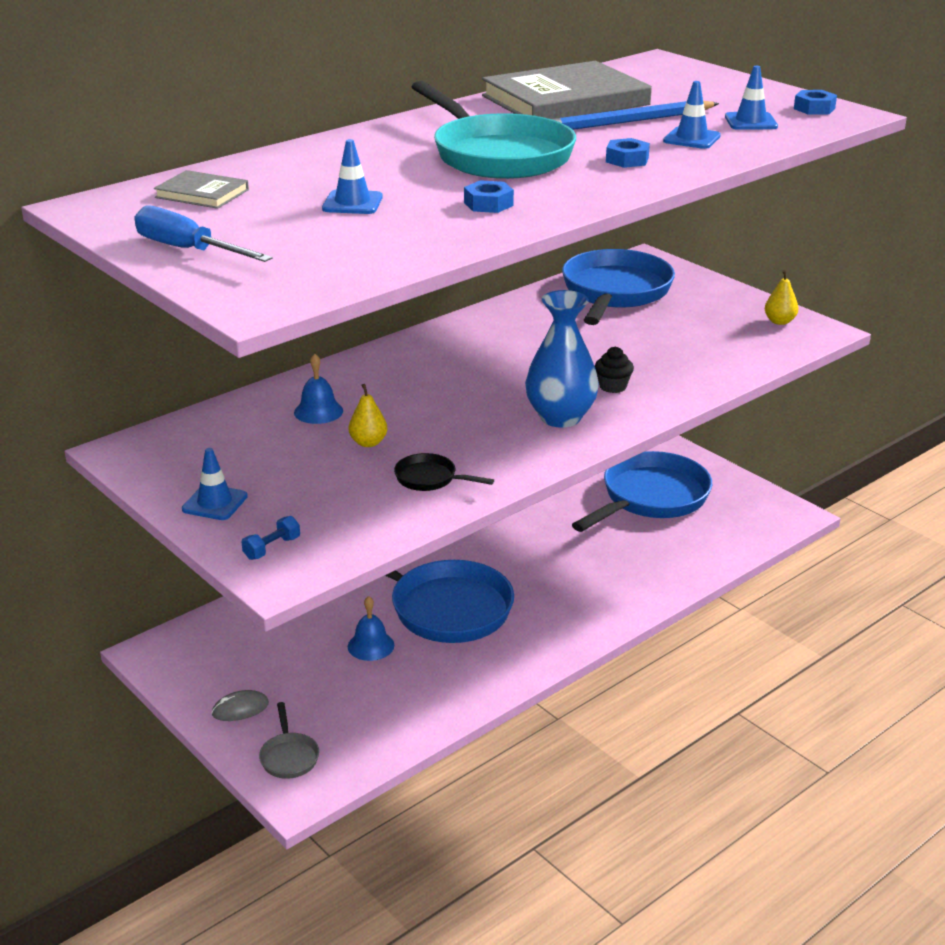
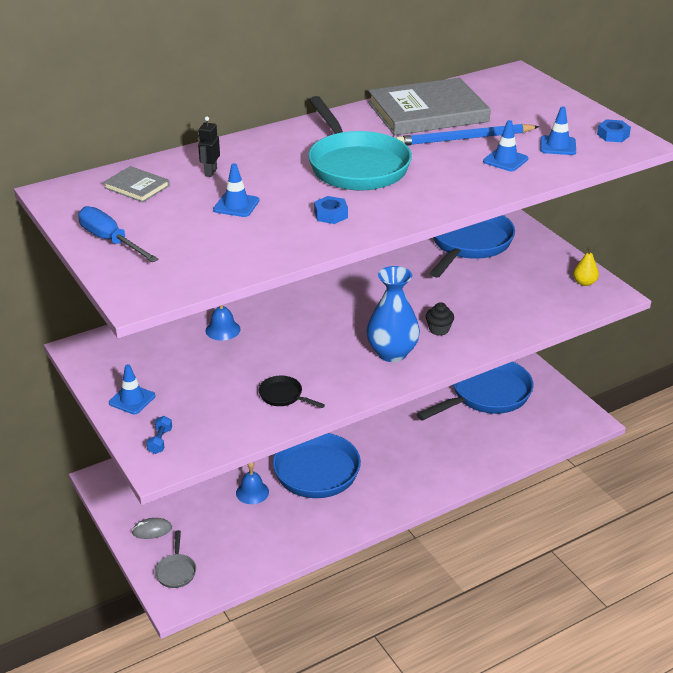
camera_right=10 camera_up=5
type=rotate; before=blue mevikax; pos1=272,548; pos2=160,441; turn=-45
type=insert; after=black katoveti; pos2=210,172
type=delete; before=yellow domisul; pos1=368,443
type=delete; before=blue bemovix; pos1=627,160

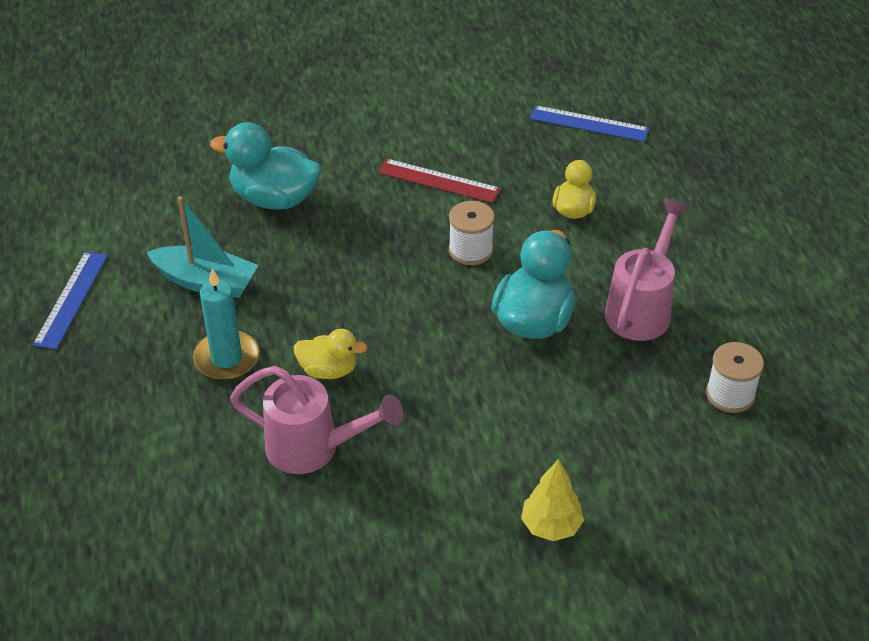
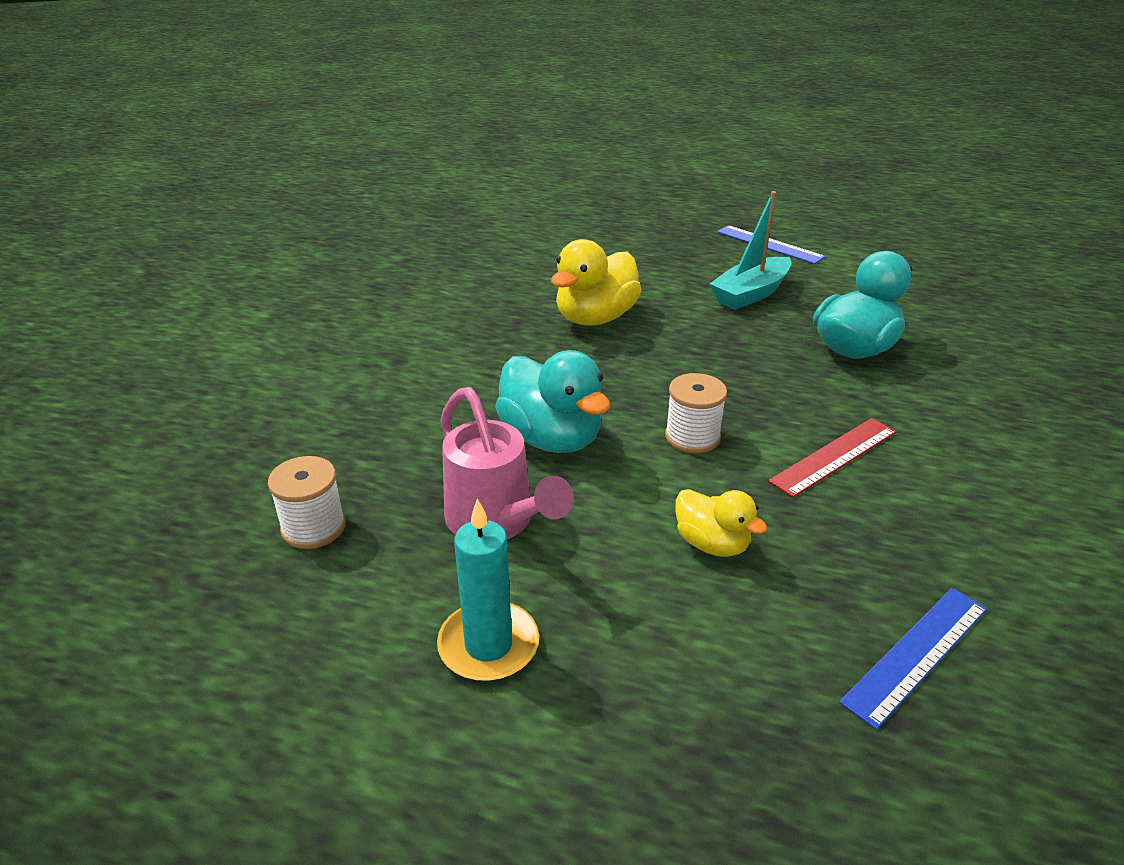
camera_right=120 camera_up=-10
type=move; before=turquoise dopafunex; pos1=227,358; pos2=488,645
type=resize; before=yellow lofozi; pos1=329,370; pos2=595,318; scale=1.71
type=delete; before=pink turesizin; pos1=313,448
type=delete; before=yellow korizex; pos1=551,526

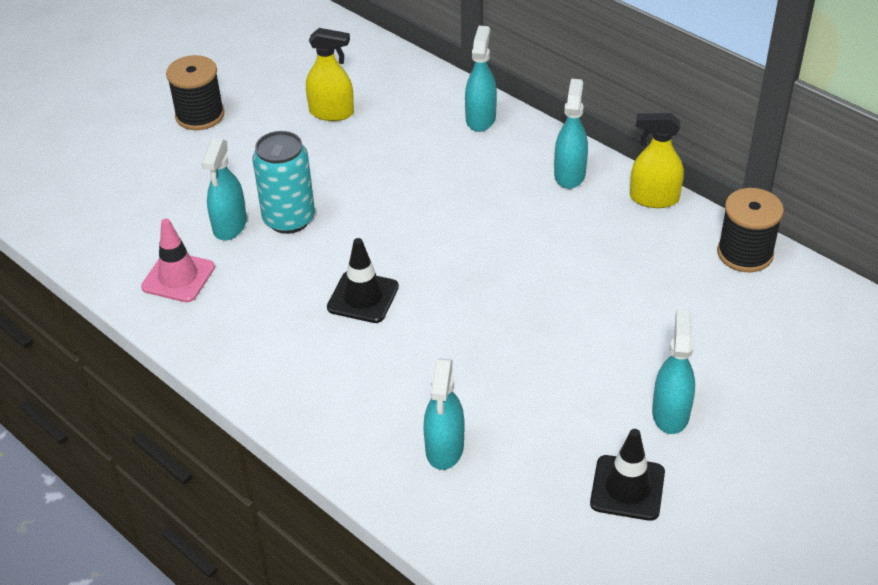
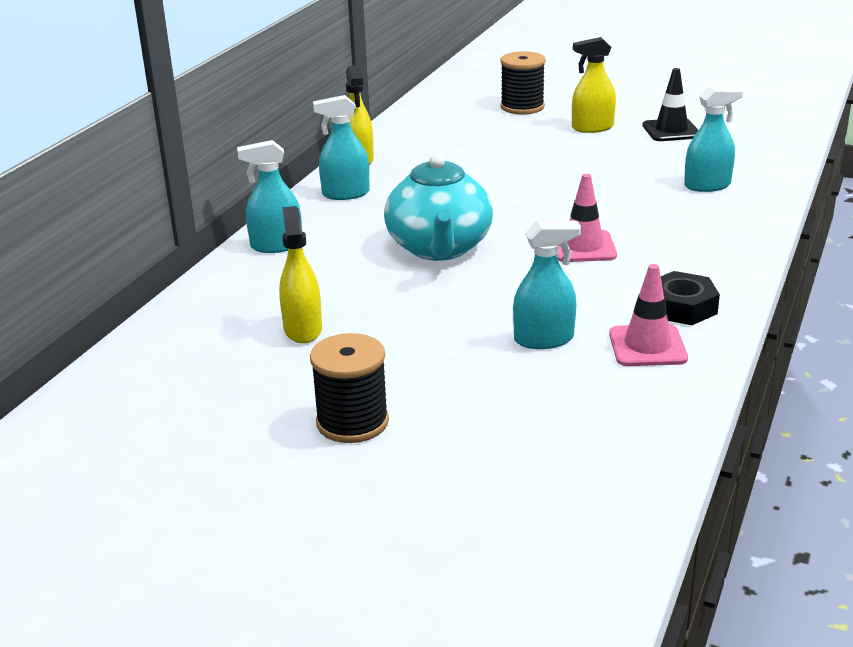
camera_right=-110 camera_up=-15
type=insert; after=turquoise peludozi; pos2=439,248
type=move; before=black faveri; pos1=745,253; pos2=522,107
type=recolor; before=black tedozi; after=pink tedozi; pos1=363,297; pos2=583,247
type=recolor; before=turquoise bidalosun; after=yellow bidalosun; pos1=670,413; pos2=592,128
type=insert; after=black bemovix; pos2=681,307
type=delete; before=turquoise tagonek; pos1=289,219

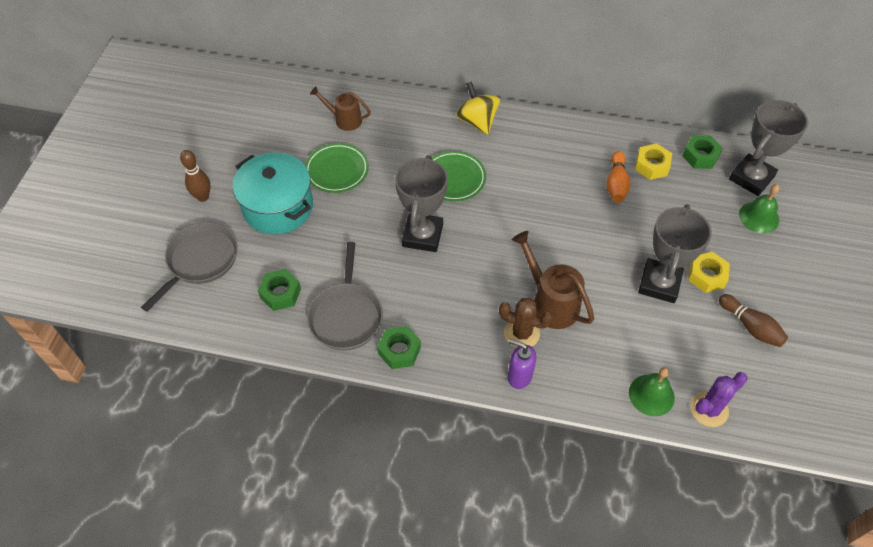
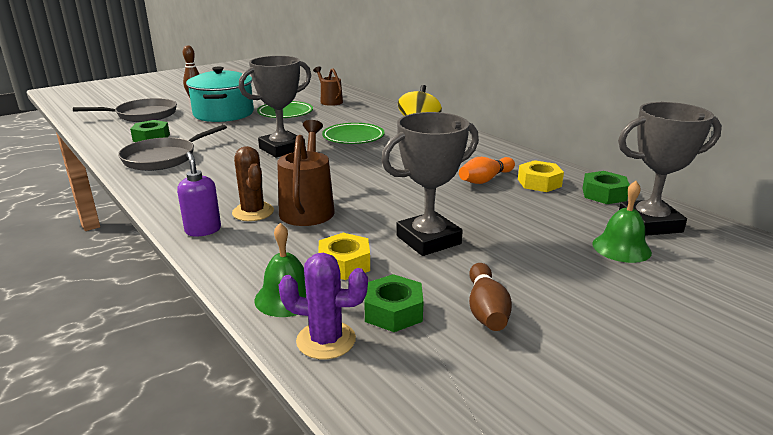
camera_right=40 camera_up=-30
type=move; before=yellow bemovix; pos1=706,276; pos2=344,264
type=move; before=green bemovix; pos1=399,350; pos2=393,311

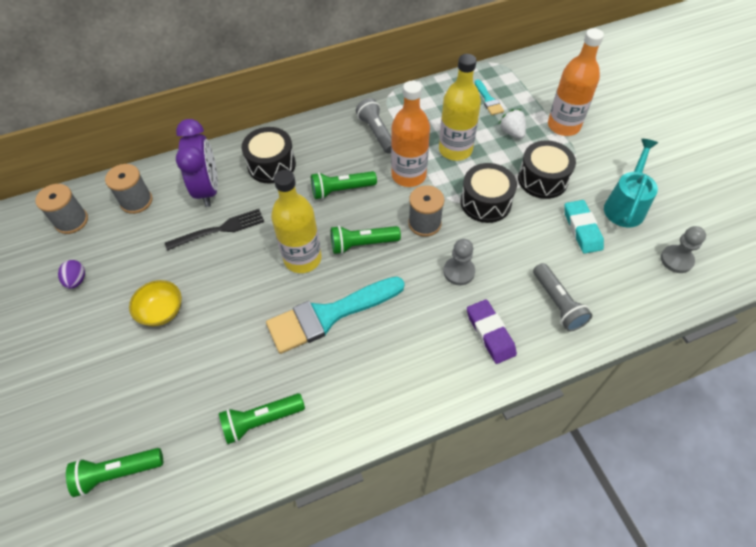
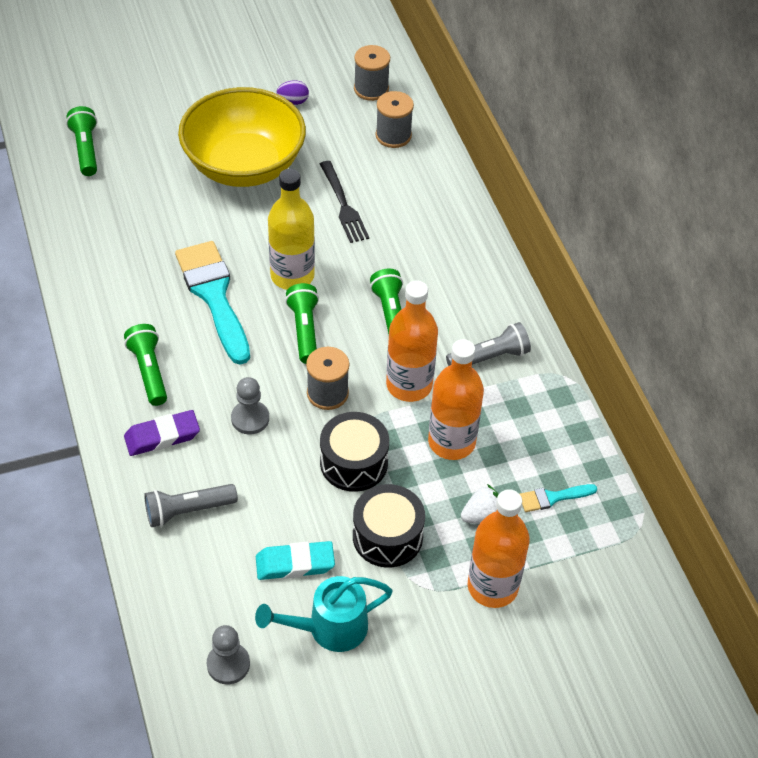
camera_right=90 camera_up=-5
type=move; before=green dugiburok; pos1=261,420; pos2=149,371
type=resize; before=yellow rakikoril; pos1=162,311; pos2=244,166; scale=2.4
type=rotate; before=turquoise turesizin; pos1=625,205; pos2=329,628; turn=135
type=recolor; before=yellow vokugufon; after=orange vokugufon; pos1=455,150; pos2=451,442
type=delete; before=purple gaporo; pos1=208,189
type=delete; before=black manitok; pos1=271,165

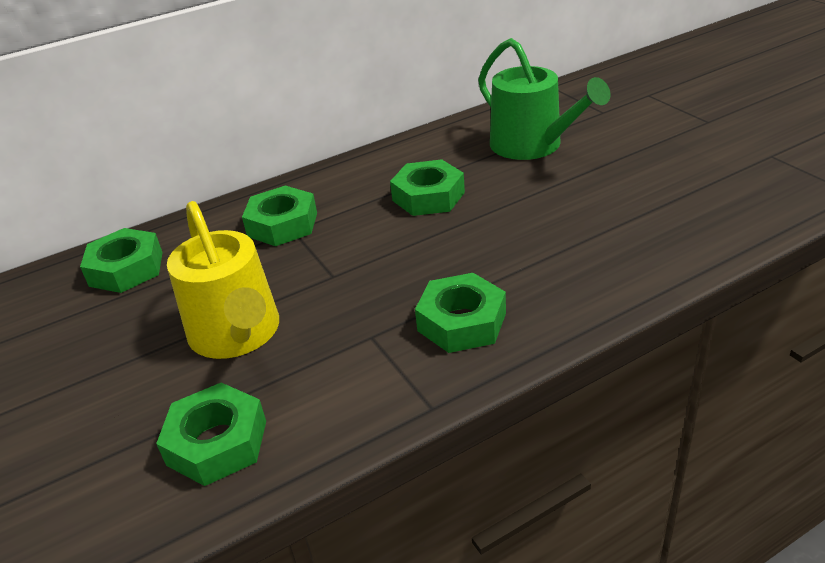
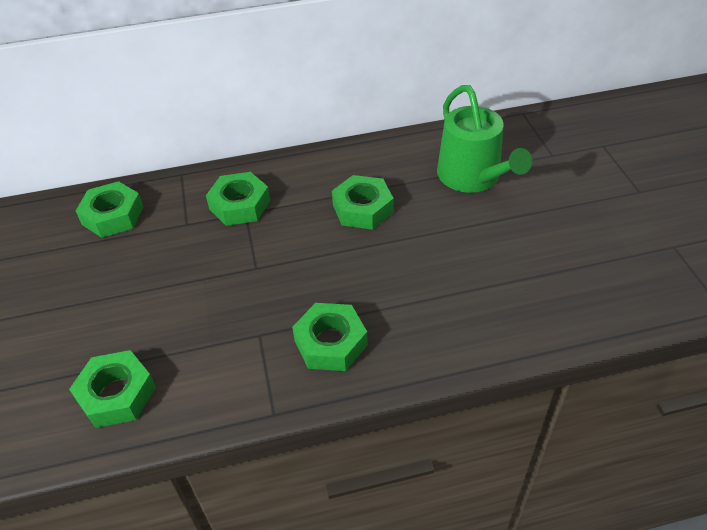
camera_right=15 camera_up=10
type=delete; before=yellow turesizin; pos1=237,334

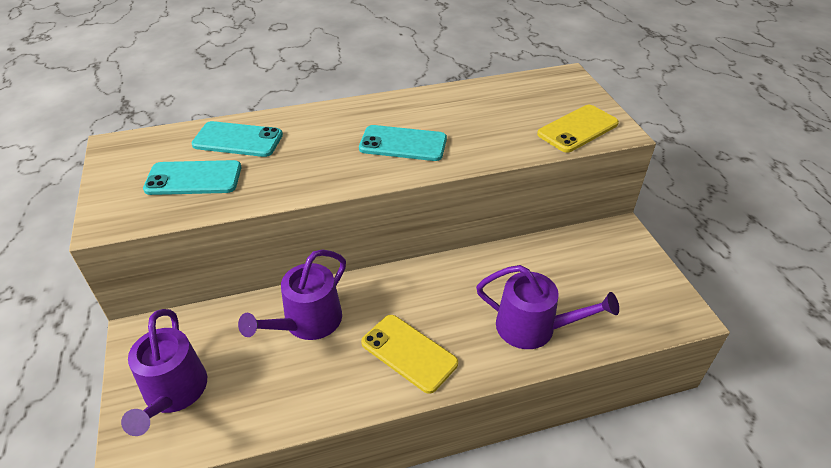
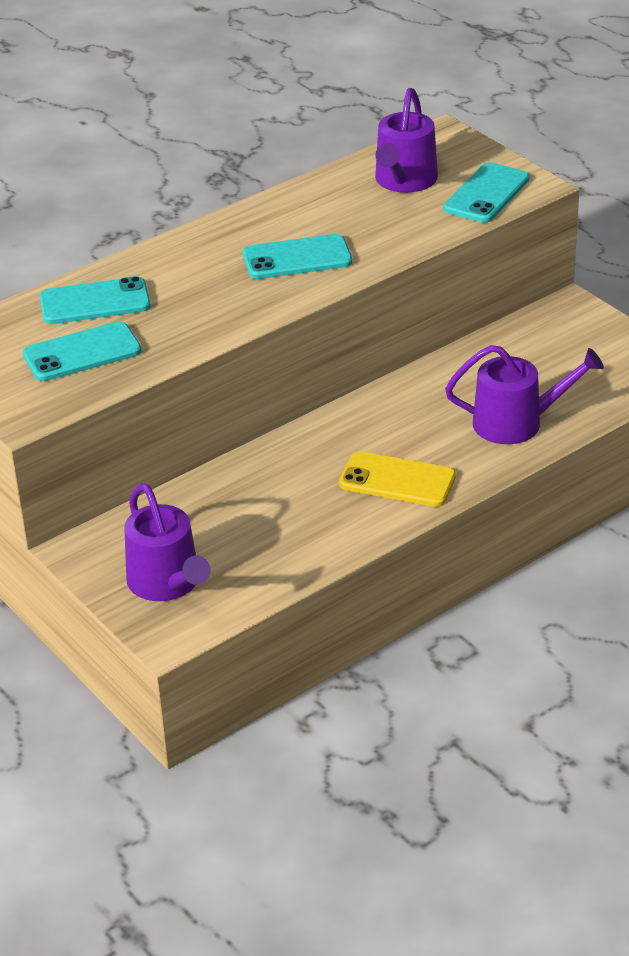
camera_right=-20 camera_up=-5
type=move; before=purple turesizin; pos1=307,322; pos2=404,181
type=recolor; before=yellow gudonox; after=turquoise gudonox; pos1=577,129; pos2=486,194

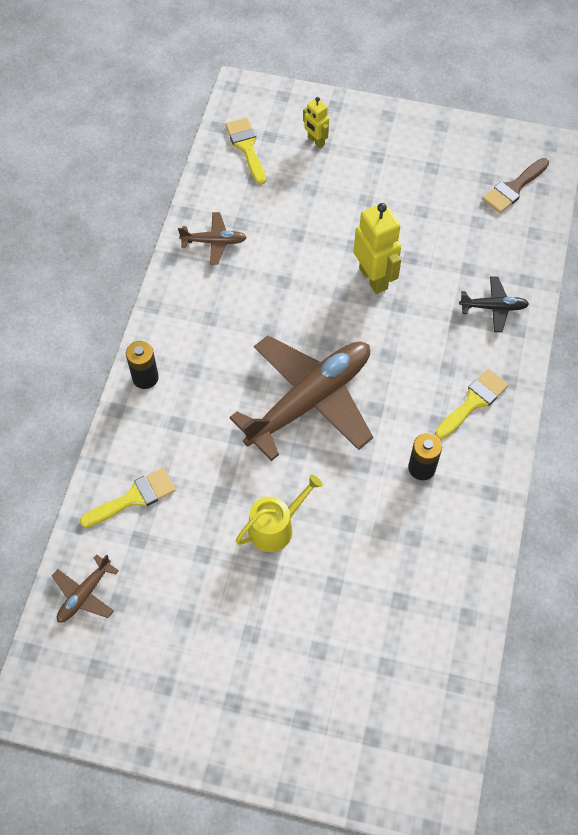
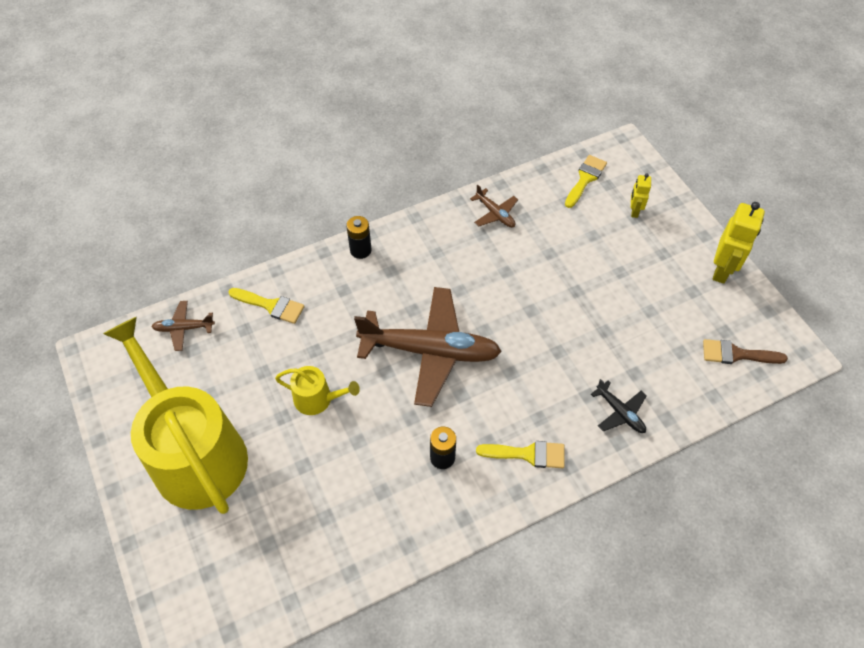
camera_right=50 camera_up=-5
type=insert; after=yellow turesizin; pos2=194,453
type=move; before=yellow katoveti; pos1=373,278; pos2=722,270

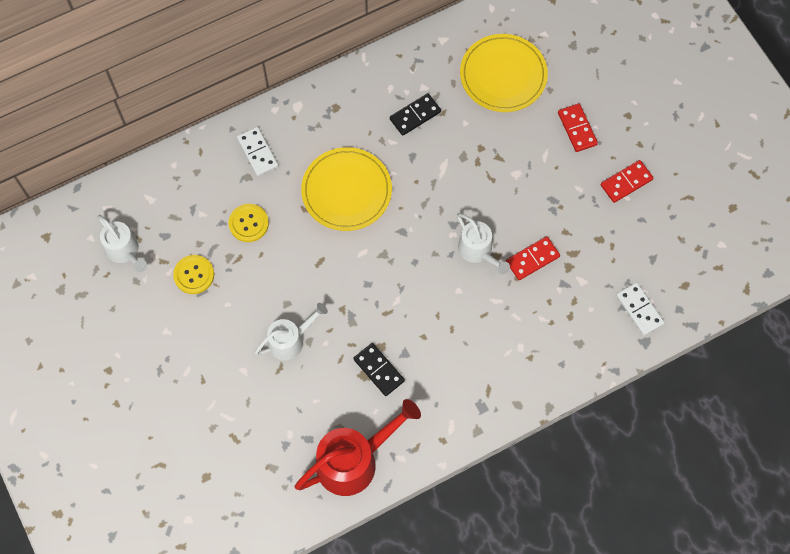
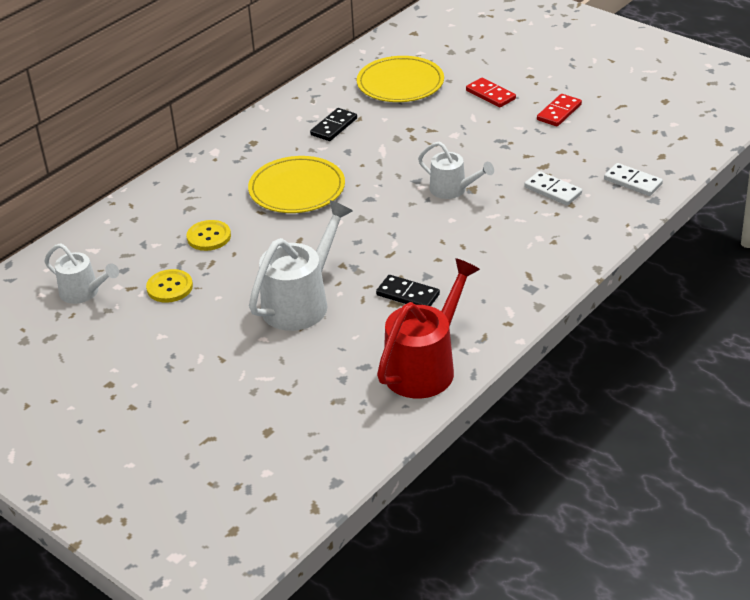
camera_right=-20 camera_up=-30
type=resize; before=white turesizin; pos1=290,340; pos2=301,302; scale=1.65
type=move; before=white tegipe; pos1=257,152; pos2=553,190
type=delete; before=red tegipe; pos1=532,259

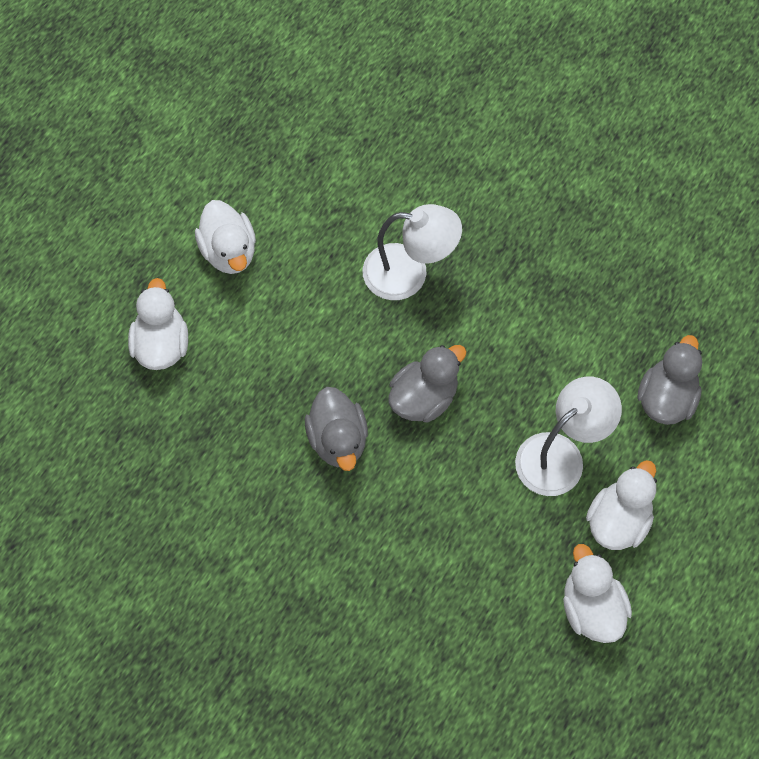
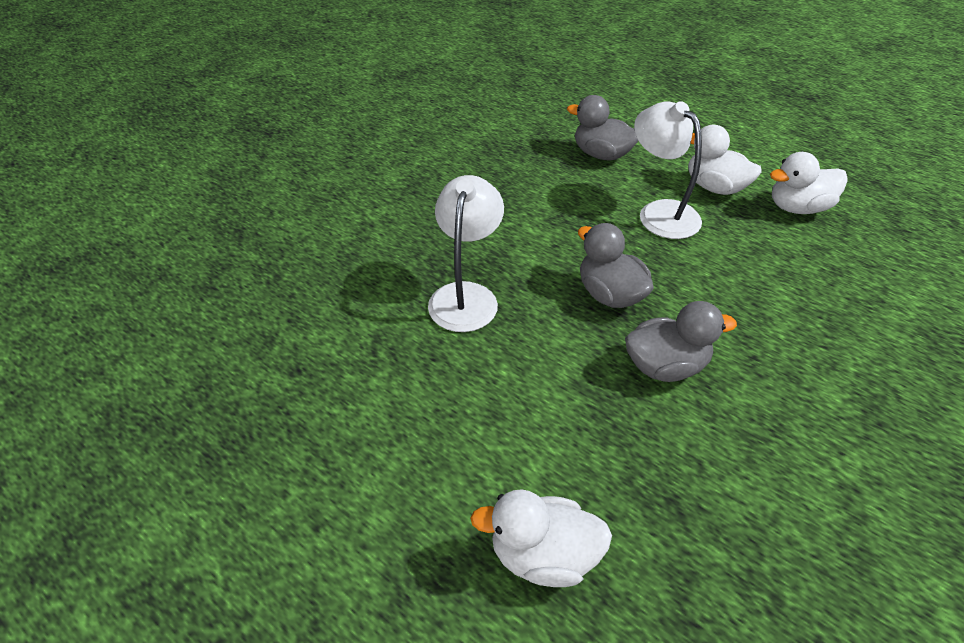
camera_right=-85 camera_up=-20
type=delete; before=white lofozi; pos1=229,251

